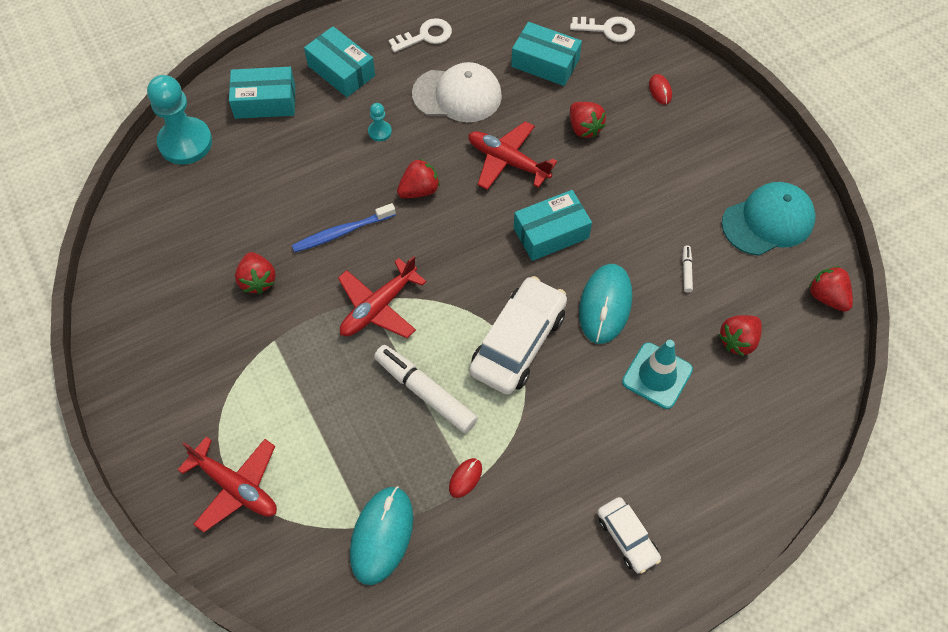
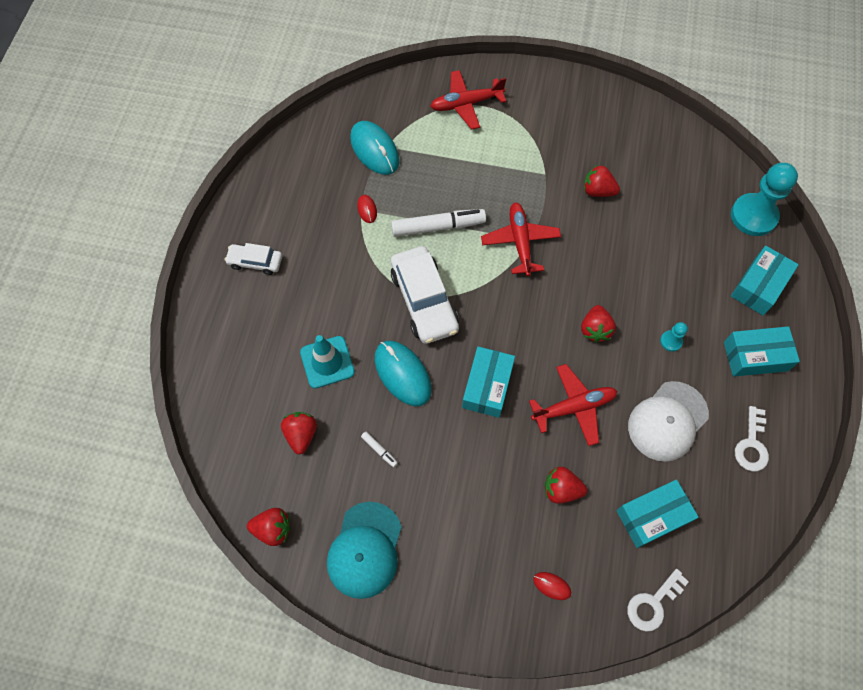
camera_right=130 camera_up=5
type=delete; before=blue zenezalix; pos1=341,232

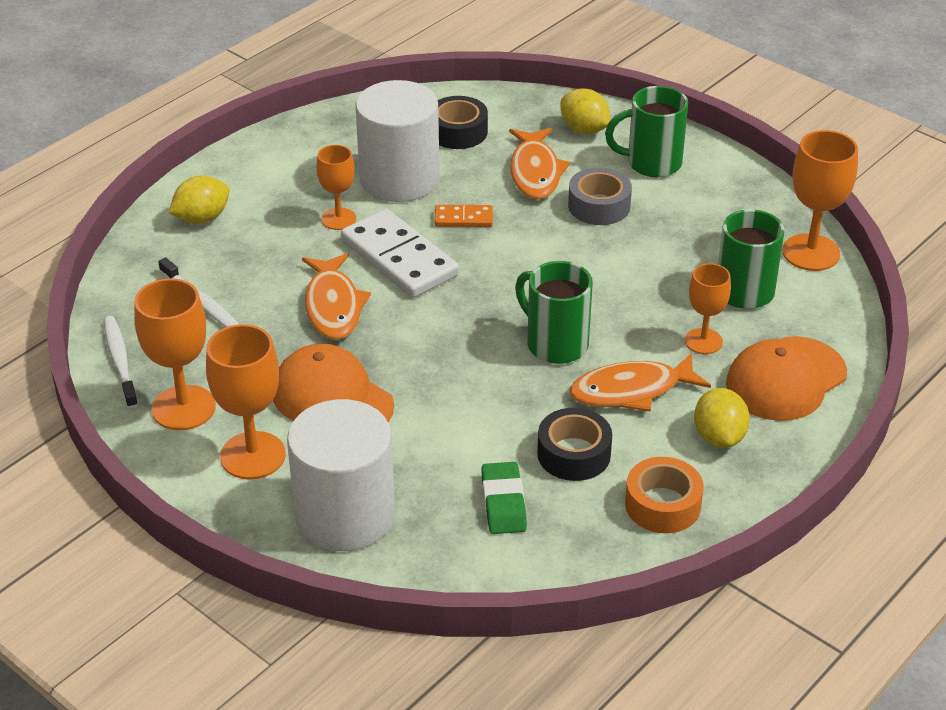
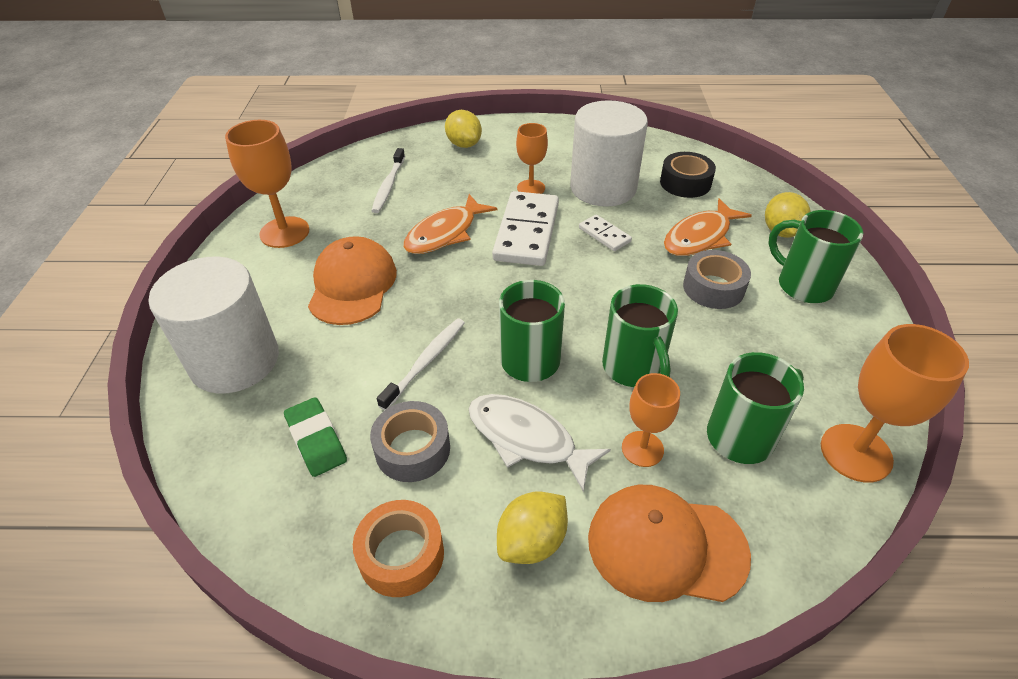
camera_right=50 camera_up=5
type=rotate; before=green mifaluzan; pos1=503,503; pos2=316,440; turn=-75
type=recolor; before=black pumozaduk; after=grey pumozaduk; pos1=574,454; pos2=412,449
type=move; before=white zenezalix; pos1=120,362; pos2=425,362
type=rotate; before=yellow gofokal; pos1=202,218; pos2=464,144; turn=45
type=recolor; before=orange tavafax; after=white tavafax; pos1=631,390; pos2=527,439
type=recolor; before=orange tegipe; after=white tegipe; pos1=463,218; pos2=604,235
type=insert; after=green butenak; pos2=633,368
type=delete; before=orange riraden; pos1=253,455

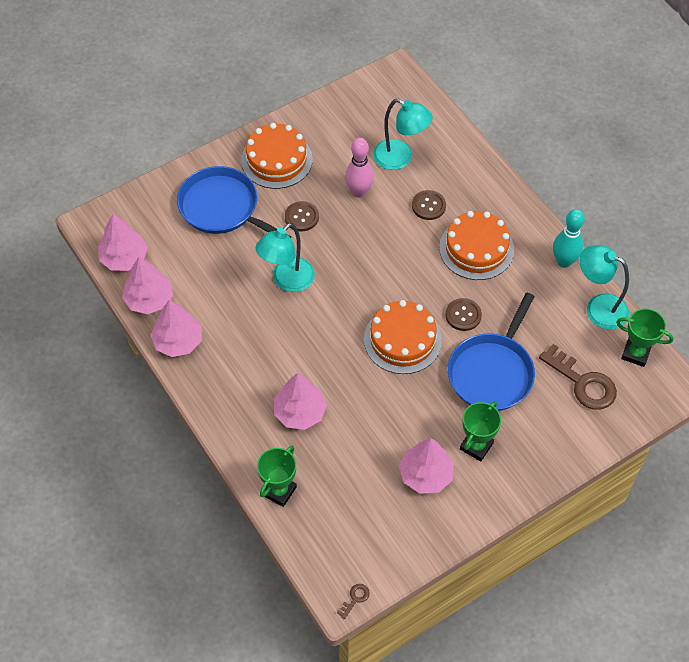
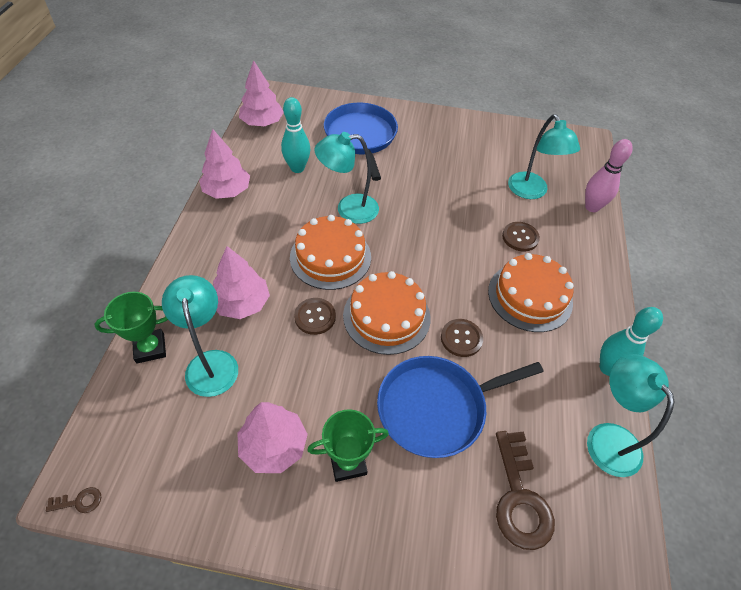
camera_right=40 camera_up=-5
type=insert; after=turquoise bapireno; pos2=210,362
type=insert; after=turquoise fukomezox; pos2=297,168
type=move; before=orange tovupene; pos1=276,160; pos2=330,257
type=move; before=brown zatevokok; pos1=301,217; pos2=315,317
type=move; before=pink fukomezox; pos1=359,192; pos2=592,207
type=delete; before=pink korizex; pos1=149,299
type=delete; before=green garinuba; pos1=635,353

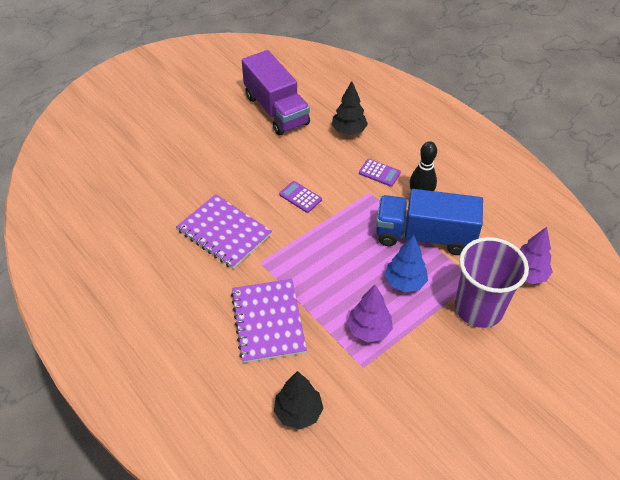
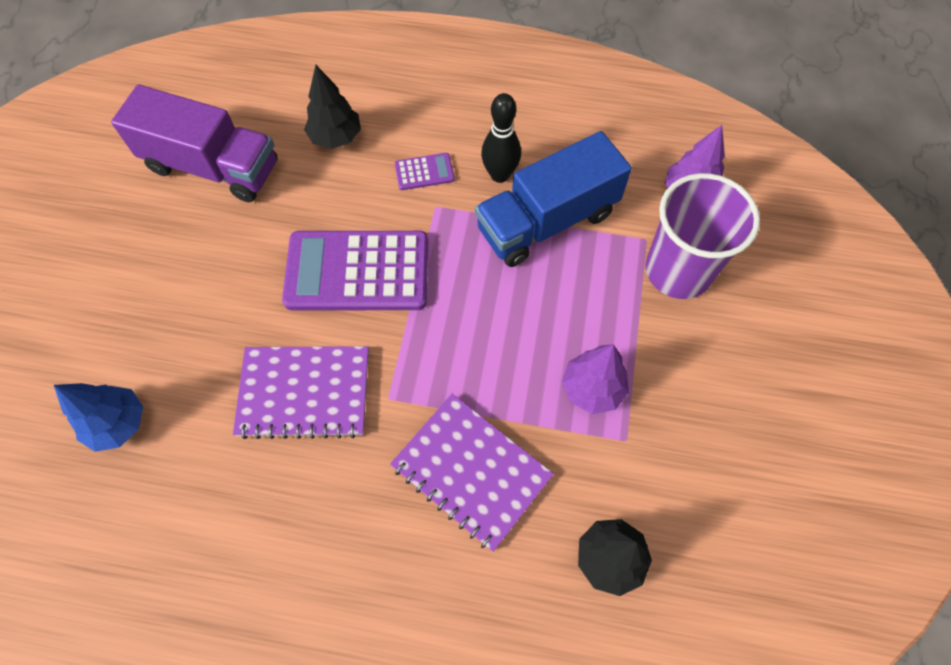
camera_right=-40 camera_up=15
type=move; before=blue korizex; pos1=404,282; pos2=118,424
type=resize; before=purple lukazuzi; pos1=300,197; pos2=357,271; scale=2.34

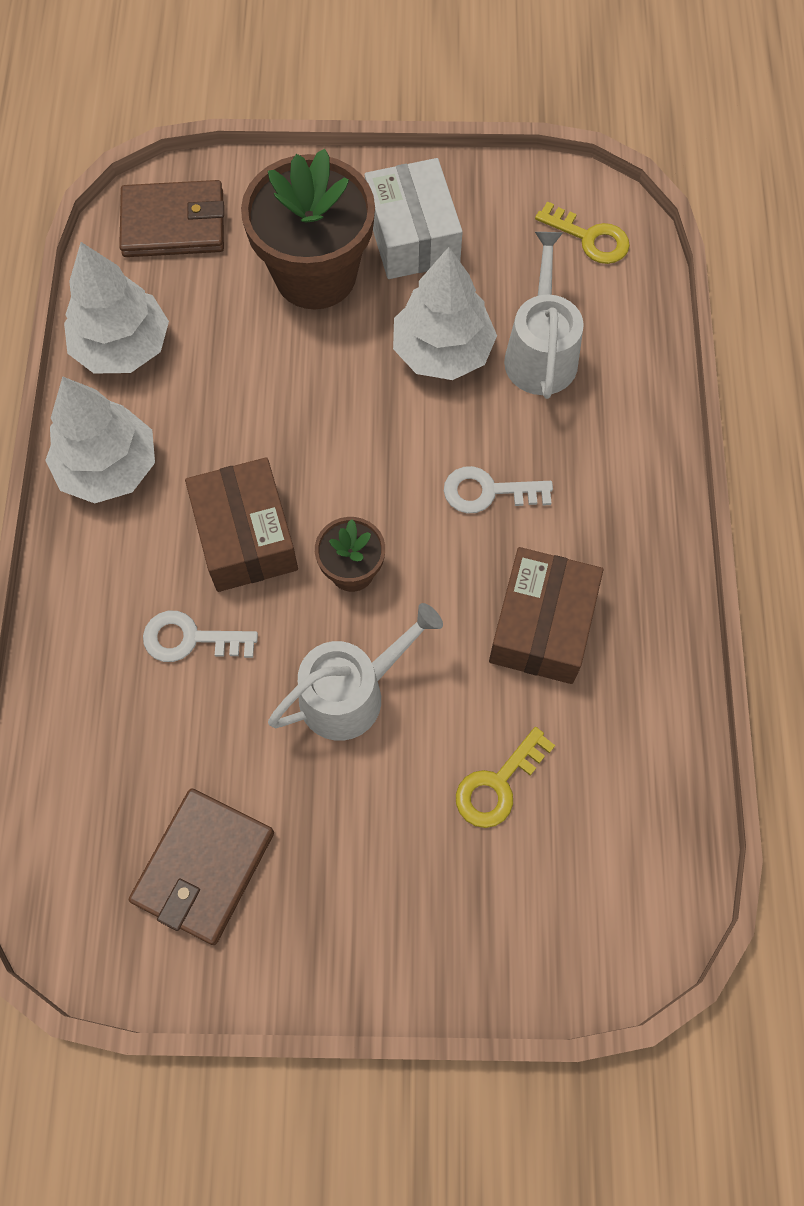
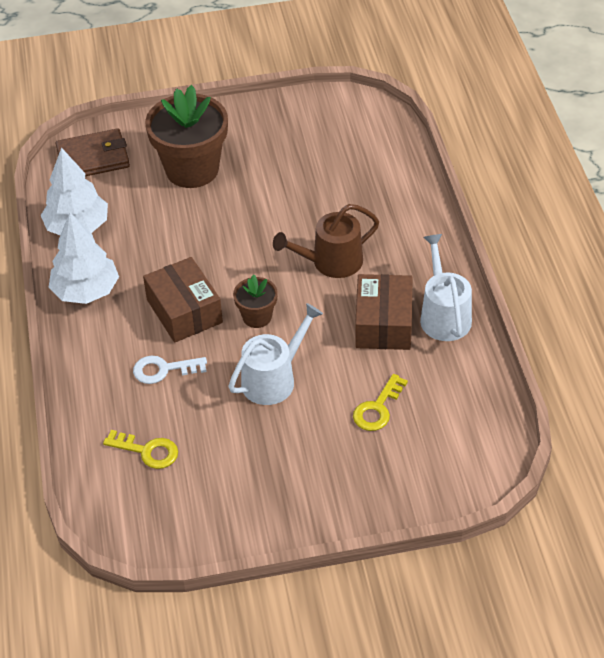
camera_right=-10 camera_up=-20
type=move; before=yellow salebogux; pos1=590,238; pos2=147,451
type=replace; before=white salebogux; after=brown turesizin; pos1=488,492; pos2=331,262
type=move; before=white turesizin; pos1=540,353; pos2=444,316
type=delete; before=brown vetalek; pos1=204,867
type=delete; before=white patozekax; pos1=412,235
type=delete; before=white korizex; pos1=442,351

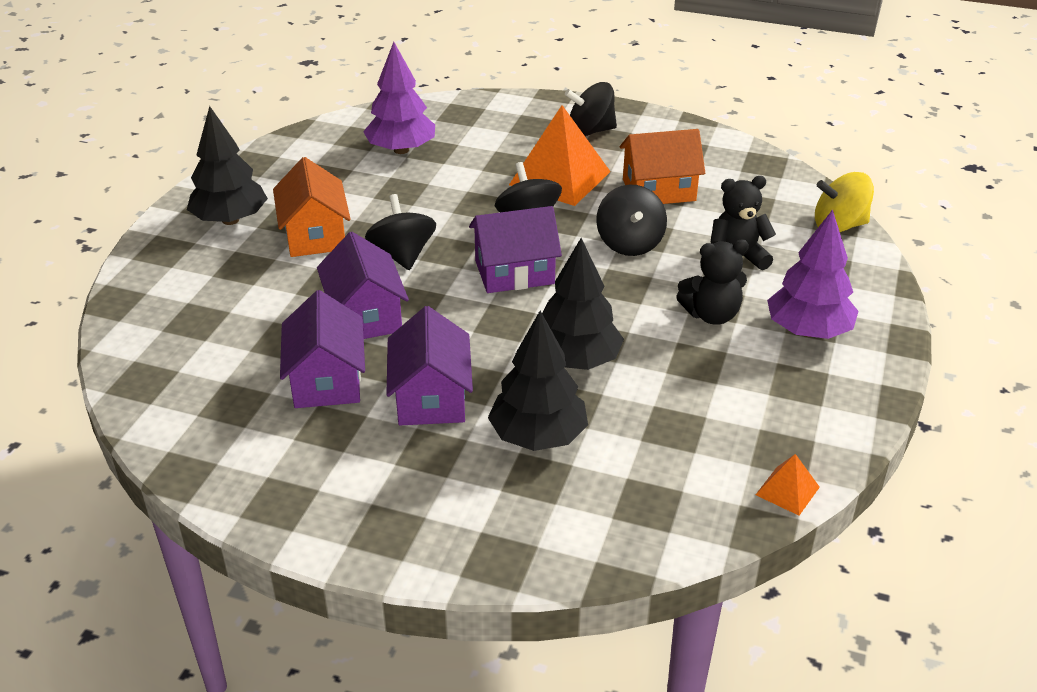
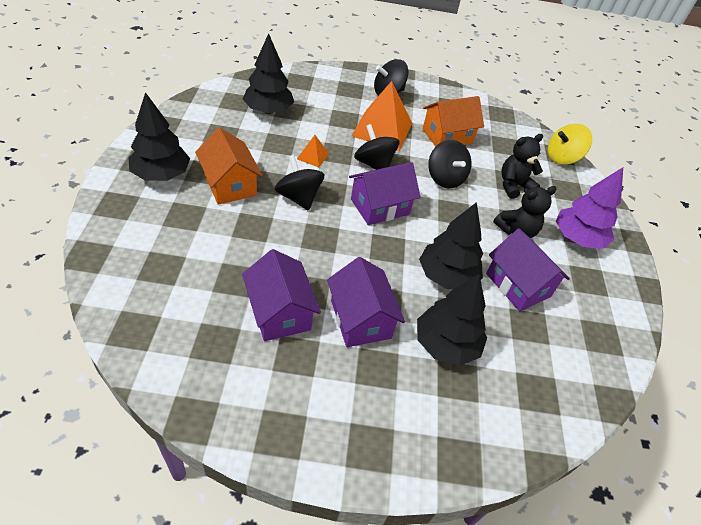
camera_right=-20 camera_up=10
type=recolor; before=purple korizex; after=black korizex; pos1=401,150; pos2=268,110
type=move; before=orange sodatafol; pos1=787,490; pos2=313,156
type=move; before=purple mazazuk; pos1=365,316; pos2=518,285

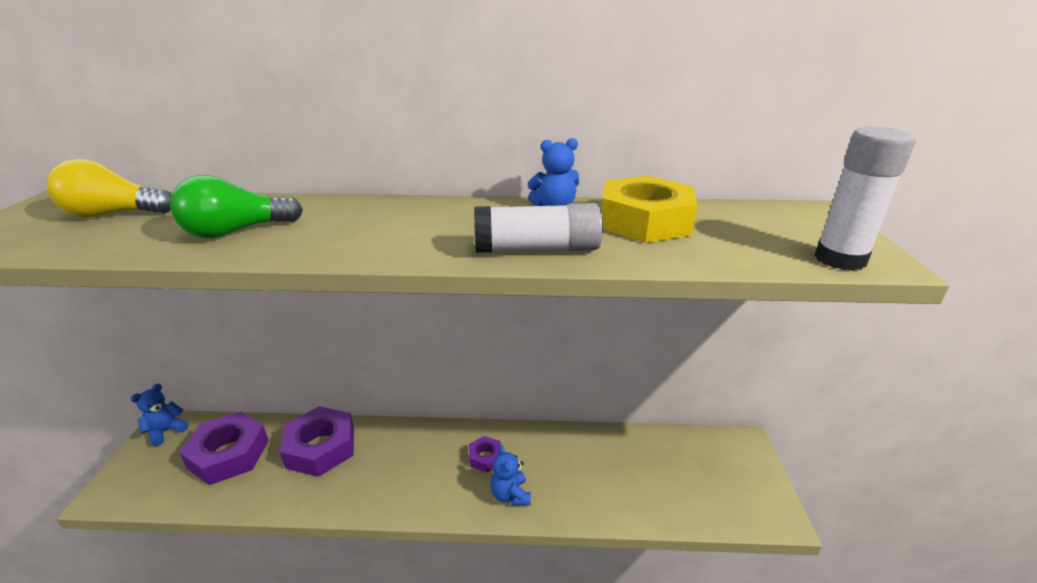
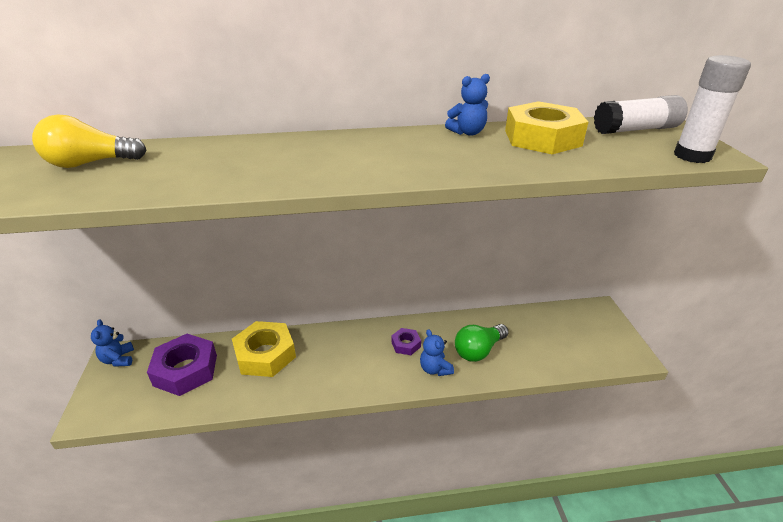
camera_right=-10 camera_up=5
type=rotate; before=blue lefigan; pos1=166,431; pos2=118,359; turn=-45
type=recolor; before=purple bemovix; after=yellow bemovix; pos1=320,447; pos2=265,354
type=move; before=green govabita; pos1=236,231; pos2=478,350
type=move; before=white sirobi; pos1=537,249; pos2=636,129

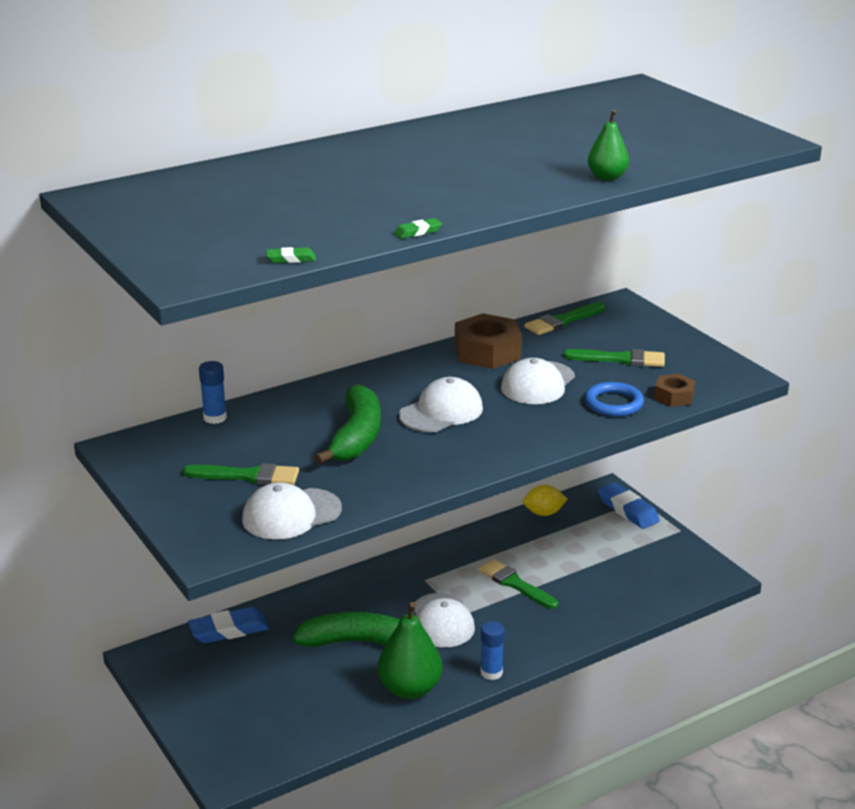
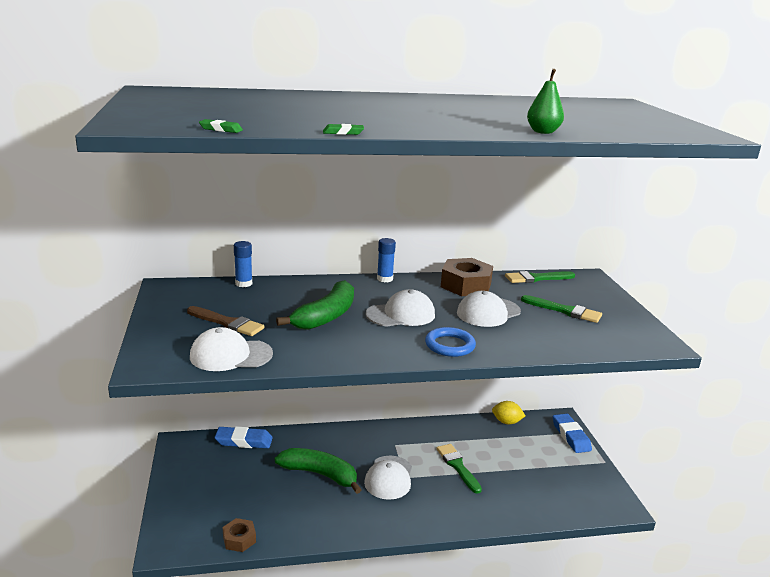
camera_right=20 camera_up=-5
type=recolor; before=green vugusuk; after=brown vugusuk; pos1=248,476; pos2=227,323
type=move; before=brown bemovix; pos1=674,396; pos2=239,539
type=move; before=blue sirobi; pos1=491,673; pos2=385,279
type=move; before=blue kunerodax; pos1=613,403; pos2=450,345
type=delete; before=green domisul; pos1=410,689

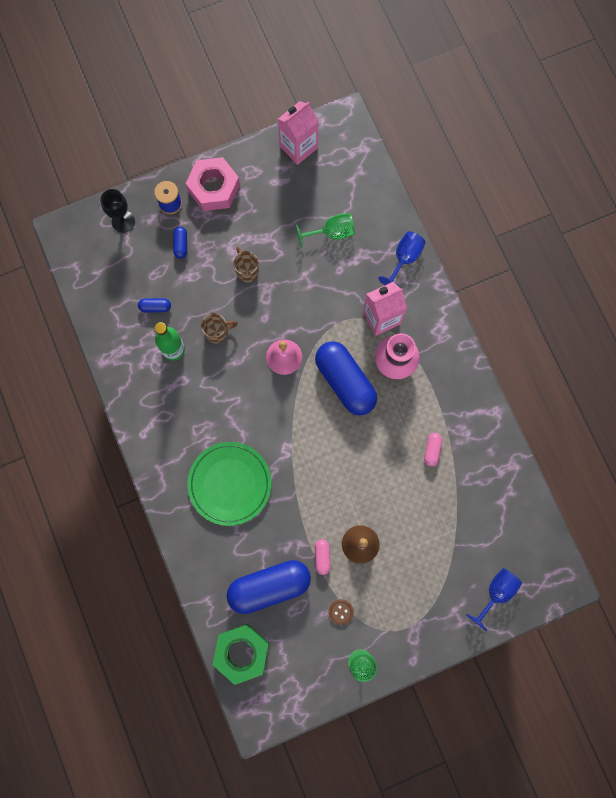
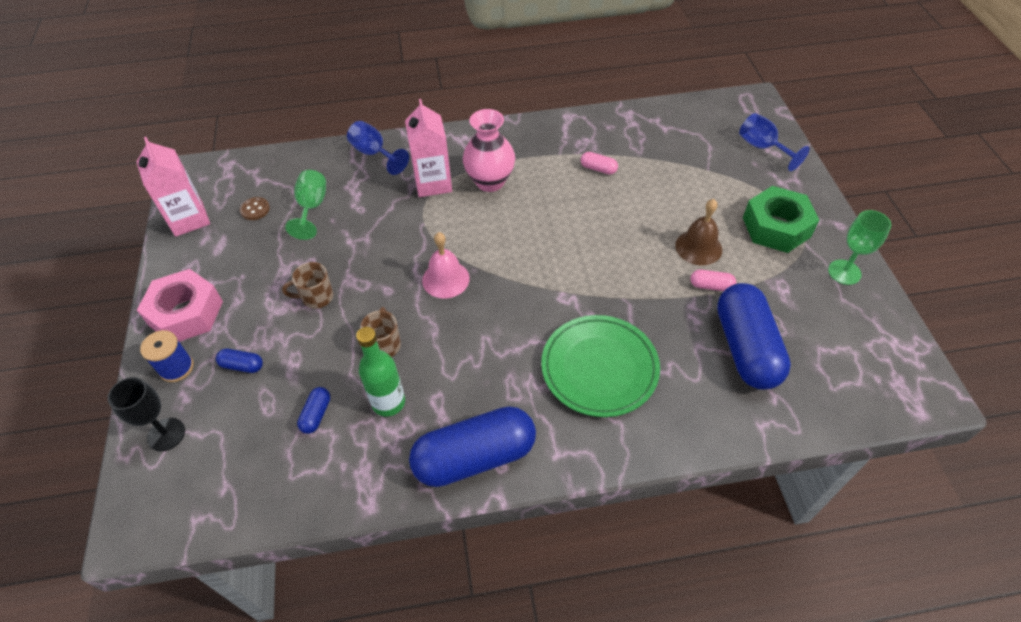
camera_right=-75 camera_up=-25
type=move; before=brown zatevokok; pos1=341,612; pos2=255,209
type=move; before=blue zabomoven; pos1=345,381; pos2=474,457
type=move; before=green bemovix; pos1=242,652; pos2=776,227

